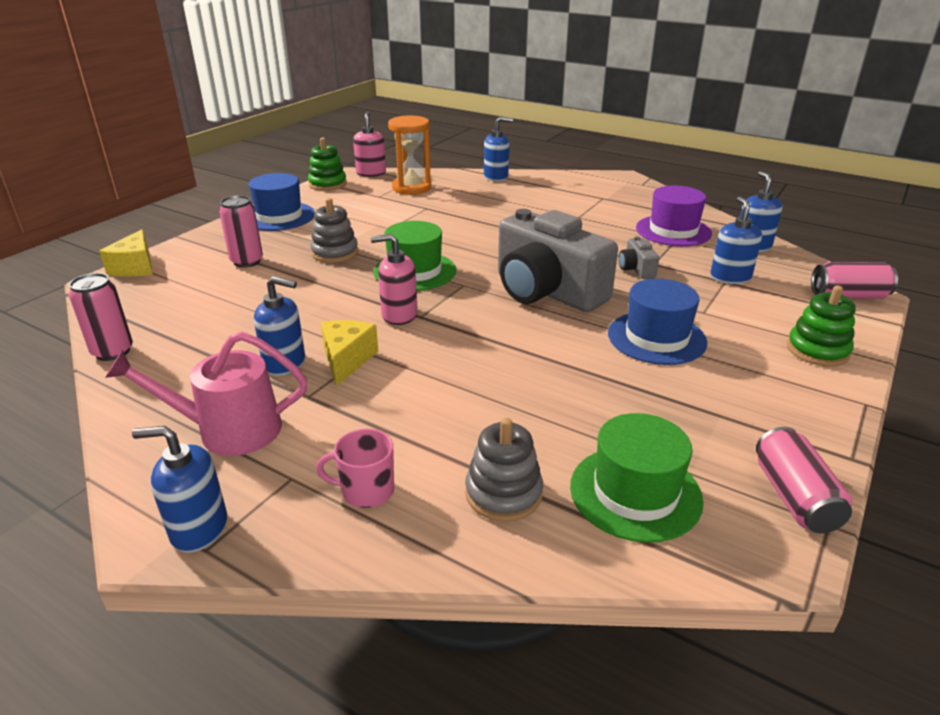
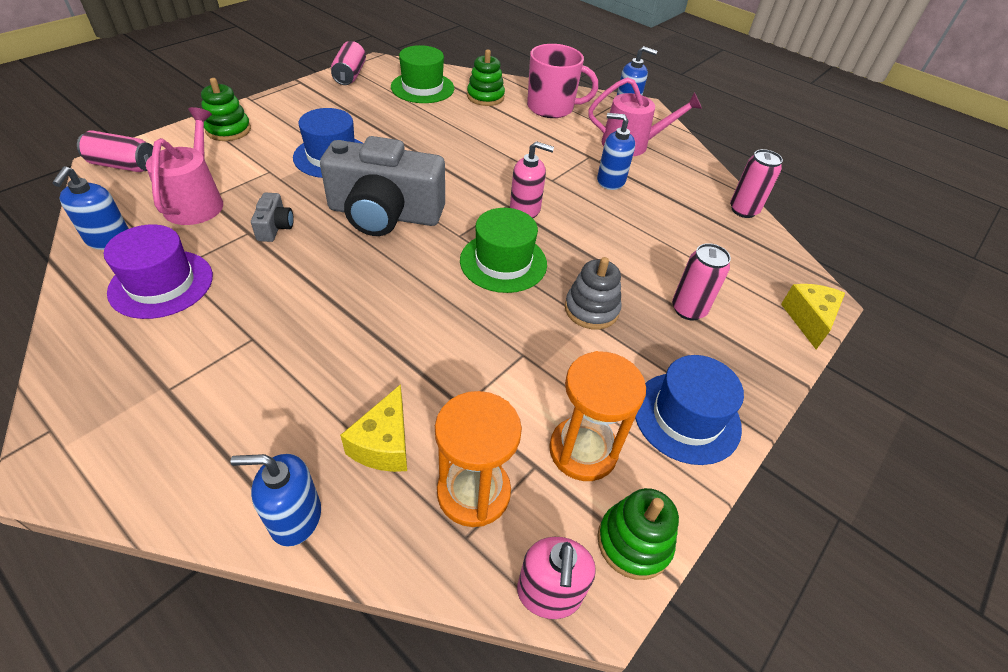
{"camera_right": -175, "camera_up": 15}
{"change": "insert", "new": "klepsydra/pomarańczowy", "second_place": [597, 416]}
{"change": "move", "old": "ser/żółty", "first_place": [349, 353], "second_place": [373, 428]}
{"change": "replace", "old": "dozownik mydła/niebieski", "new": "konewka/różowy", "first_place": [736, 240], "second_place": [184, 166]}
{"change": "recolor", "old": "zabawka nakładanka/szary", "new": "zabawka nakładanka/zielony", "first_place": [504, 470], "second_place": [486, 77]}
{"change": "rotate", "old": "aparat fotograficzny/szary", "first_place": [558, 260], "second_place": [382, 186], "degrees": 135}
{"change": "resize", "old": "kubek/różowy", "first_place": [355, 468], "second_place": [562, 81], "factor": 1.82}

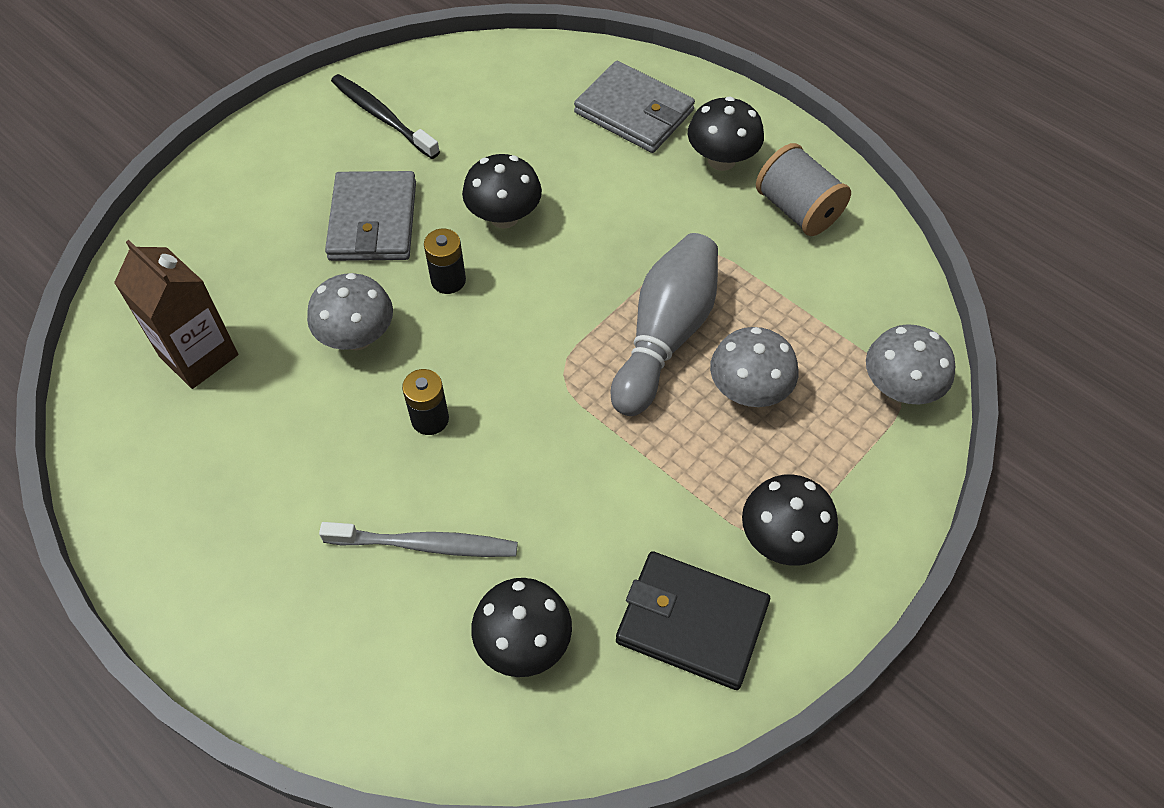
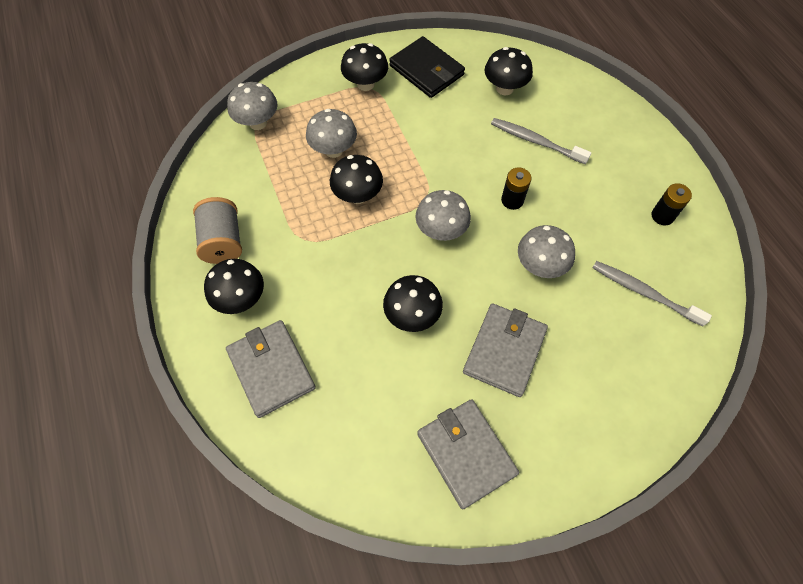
{"camera_right": -155, "camera_up": 5}
{"change": "insert", "new": "grzyb/szary", "second_place": [443, 215]}
{"change": "move", "old": "bateria/czarny", "first_place": [445, 261], "second_place": [672, 204]}
{"change": "replace", "old": "karton mleka/brązowy", "new": "szczoteczka do zębów/szary", "first_place": [176, 314], "second_place": [652, 293]}
{"change": "replace", "old": "szczoteczka do zębów/czarny", "new": "portfel/szary", "first_place": [385, 116], "second_place": [468, 454]}
{"change": "replace", "old": "kręgiel/szary", "new": "grzyb/czarny", "first_place": [664, 324], "second_place": [356, 179]}

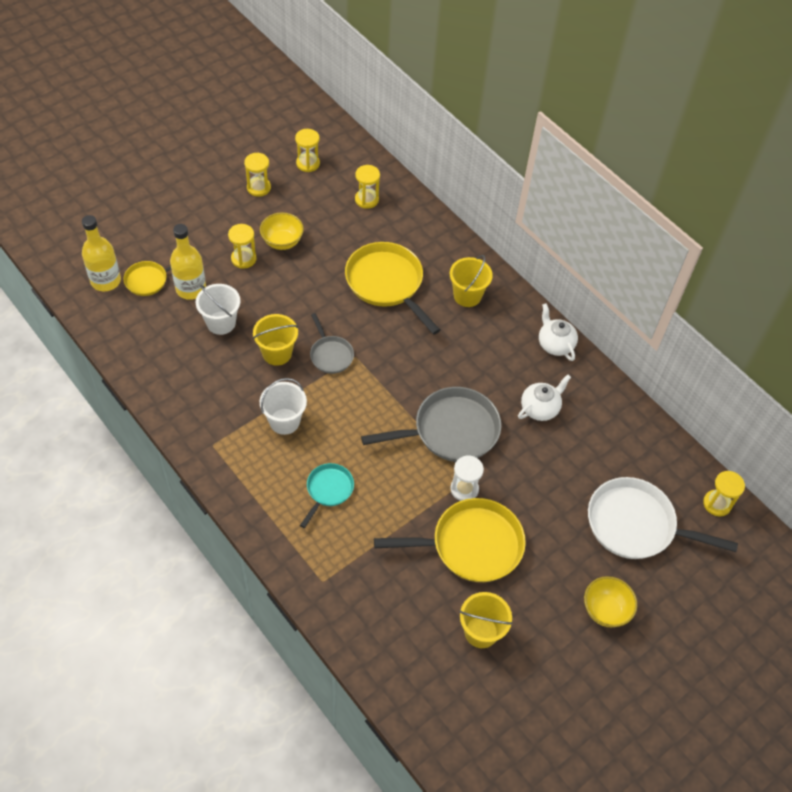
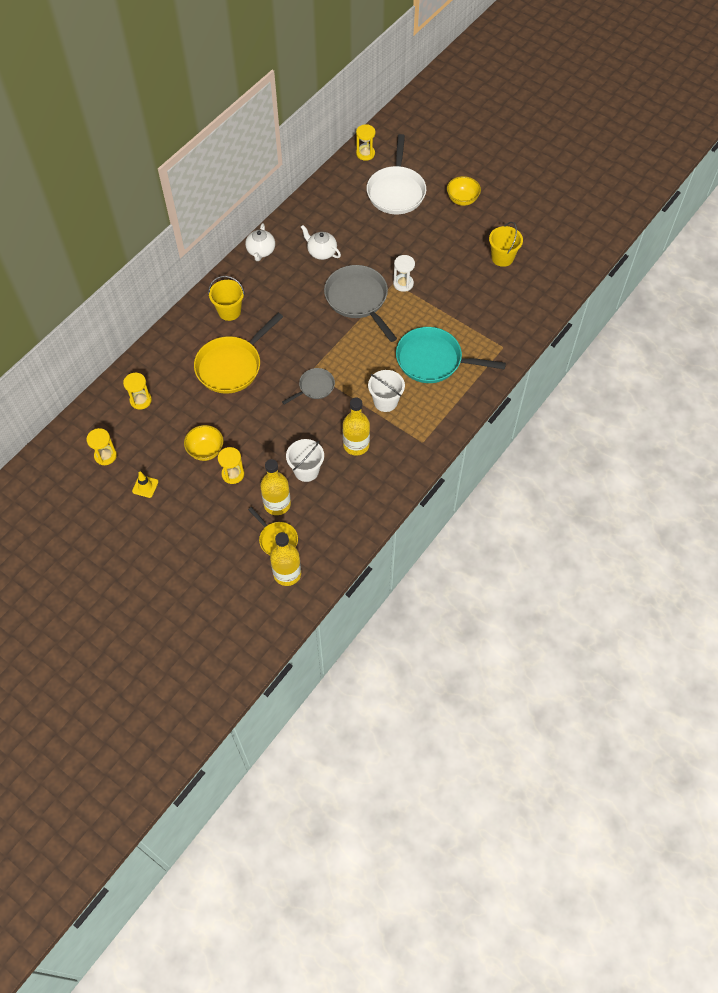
{"camera_right": -100, "camera_up": 5}
{"change": "delete", "old": "wiadro/żółty", "first_place": [275, 340]}
{"change": "delete", "old": "patelnia/żółty", "first_place": [450, 540]}
{"change": "insert", "new": "butelka/żółty", "second_place": [356, 426]}
{"change": "replace", "old": "klepsydra/żółty", "new": "pachołek/żółty", "first_place": [257, 175], "second_place": [145, 484]}
{"change": "rotate", "old": "imbryk/biały", "first_place": [558, 332], "second_place": [260, 242], "degrees": -45}
{"change": "resize", "old": "patelnia/turkusowy", "first_place": [327, 495], "second_place": [451, 355], "factor": 1.87}

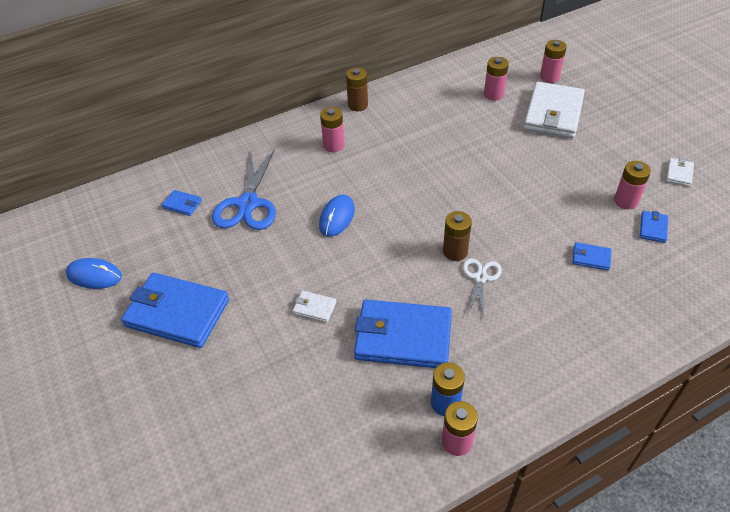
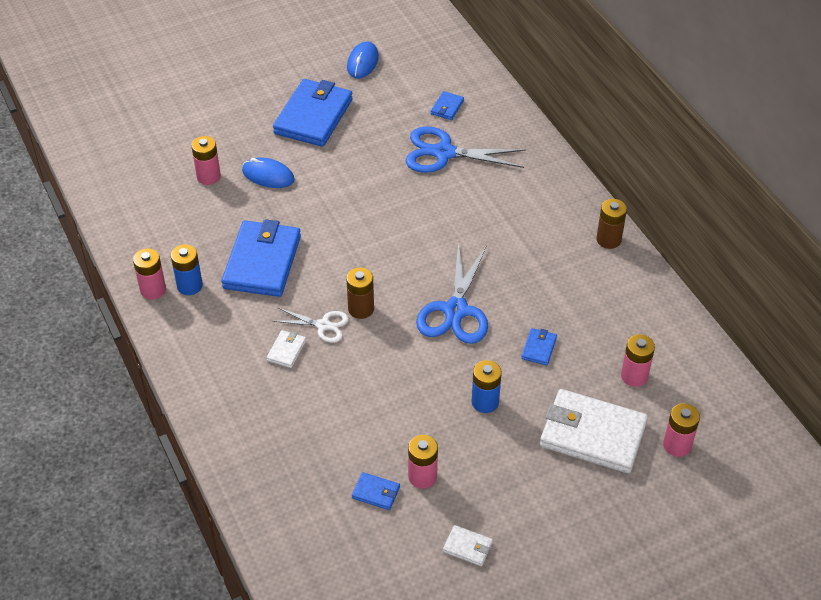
{"camera_right": 90, "camera_up": 0}
{"change": "insert", "new": "nożyczki/niebieski", "second_place": [452, 293]}
{"change": "insert", "new": "bateria/niebieski", "second_place": [486, 386]}
{"change": "move", "old": "portfel/biały", "first_place": [314, 307], "second_place": [286, 349]}
{"change": "move", "old": "myszka/niebieski", "first_place": [337, 216], "second_place": [268, 173]}
{"change": "move", "old": "bateria/różowy", "first_place": [332, 129], "second_place": [206, 160]}
{"change": "move", "old": "portfel/niebieski", "first_place": [592, 256], "second_place": [539, 346]}

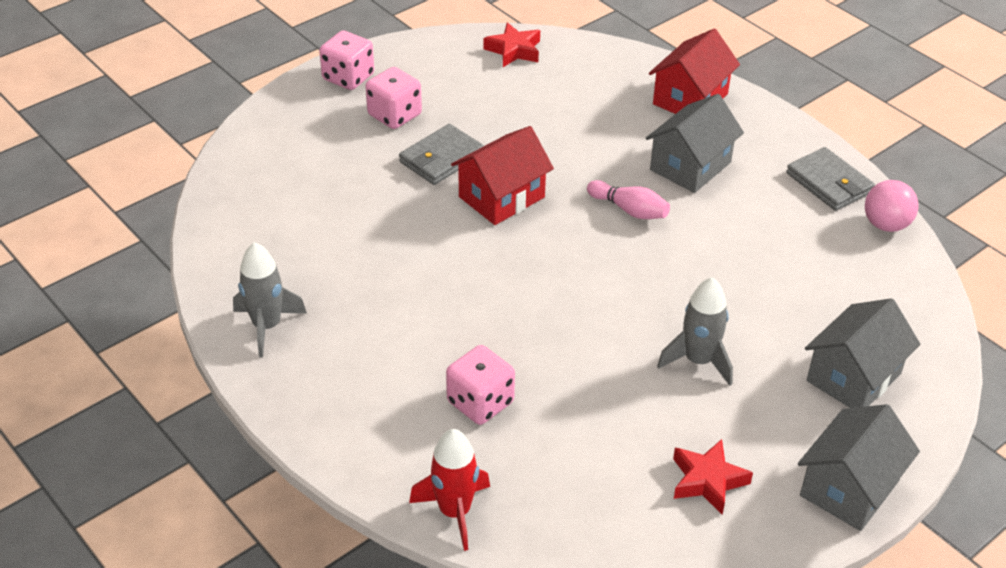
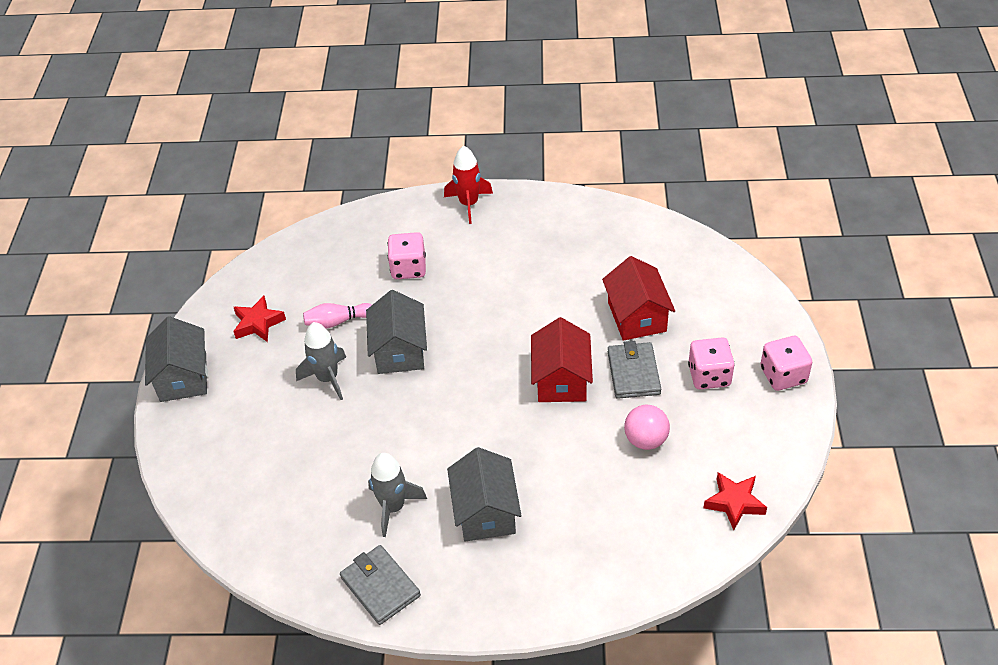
{"camera_right": 135, "camera_up": 5}
{"change": "move", "old": "rakieta/szary", "first_place": [270, 300], "second_place": [397, 495]}
{"change": "move", "old": "rakieta/czerwony", "first_place": [449, 490], "second_place": [468, 185]}
{"change": "move", "old": "kręgiel/różowy", "first_place": [628, 199], "second_place": [337, 315]}
{"change": "move", "old": "domek/czerwony", "first_place": [694, 71], "second_place": [638, 298]}
{"change": "move", "old": "domek/szary", "first_place": [862, 353], "second_place": [396, 332]}
{"change": "move", "old": "piłka/różowy", "first_place": [892, 206], "second_place": [647, 427]}
{"change": "rotate", "old": "portfel/szary", "first_place": [830, 179], "second_place": [380, 585], "degrees": 45}

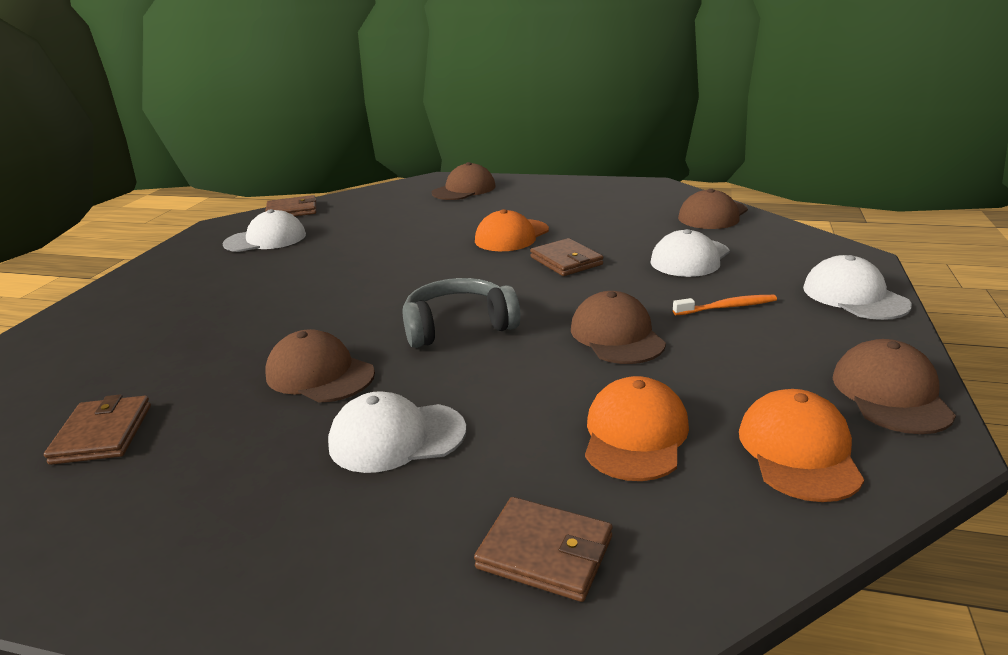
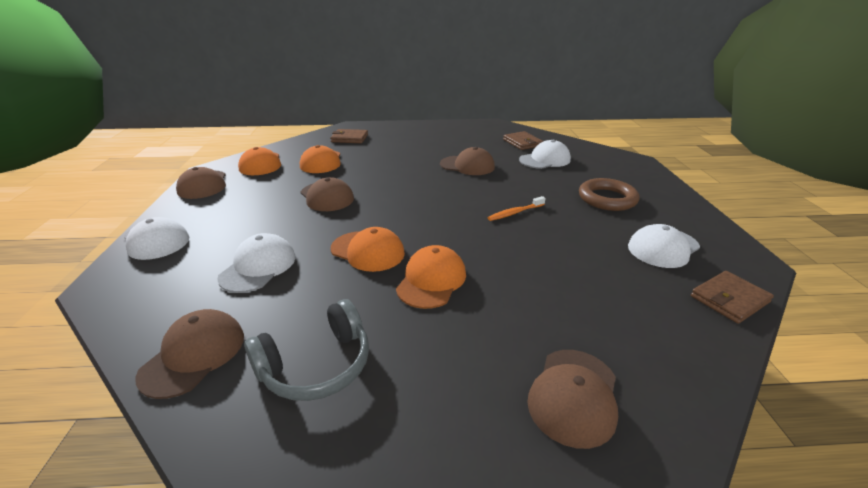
{"camera_right": 160, "camera_up": 5}
{"change": "insert", "new": "pierścień/brązowy", "second_place": [609, 194]}
{"change": "move", "old": "czapka/biały", "first_place": [397, 432], "second_place": [545, 154]}
{"change": "move", "old": "słuchawki/szary", "first_place": [461, 313], "second_place": [306, 350]}
{"change": "move", "old": "szczoteczka do zębów/pomarańczowy", "first_place": [725, 305], "second_place": [517, 208]}
{"change": "replace", "old": "portfel/brązowy", "new": "czapka/pomarańczowy", "first_place": [566, 257], "second_place": [368, 249]}

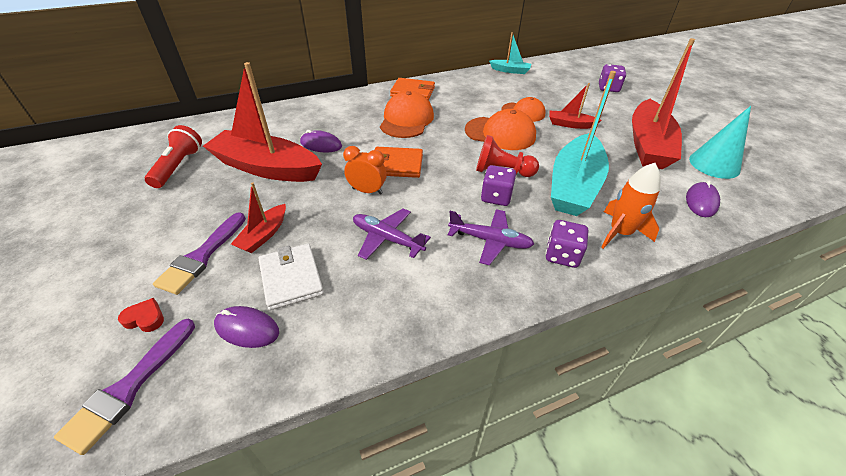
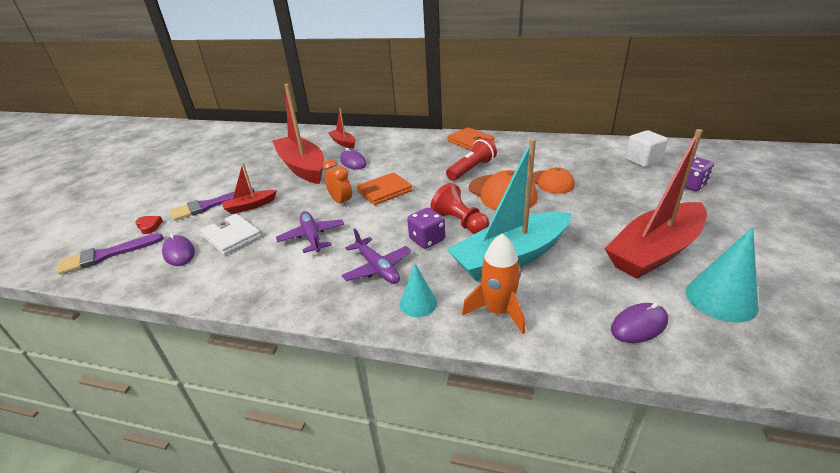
{"camera_right": 40, "camera_up": -10}
{"change": "delete", "old": "czapka/pomarańczowy", "first_place": [407, 114]}
{"change": "delete", "old": "łódka/turkusowy", "first_place": [510, 53]}
{"change": "insert", "new": "sześcian/biały", "second_place": [646, 148]}
{"change": "move", "old": "latarka/czerwony", "first_place": [173, 156], "second_place": [471, 159]}
{"change": "move", "old": "łódka/czerwony", "first_place": [575, 106], "second_place": [342, 128]}
{"change": "replace", "old": "kostka do gry/fioletowy", "new": "stożek/turkusowy", "first_place": [567, 244], "second_place": [418, 290]}
{"change": "rotate", "old": "portfel/biały", "first_place": [291, 277], "second_place": [230, 234], "degrees": -60}
{"change": "rotate", "old": "portfel/pomarańczowy", "first_place": [399, 162], "second_place": [385, 188], "degrees": -75}

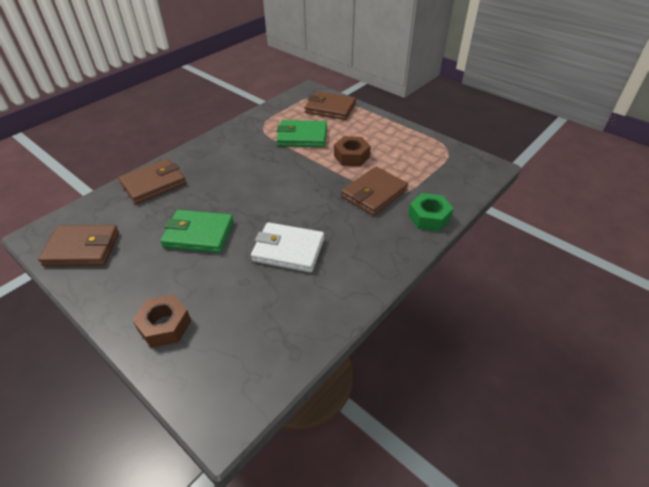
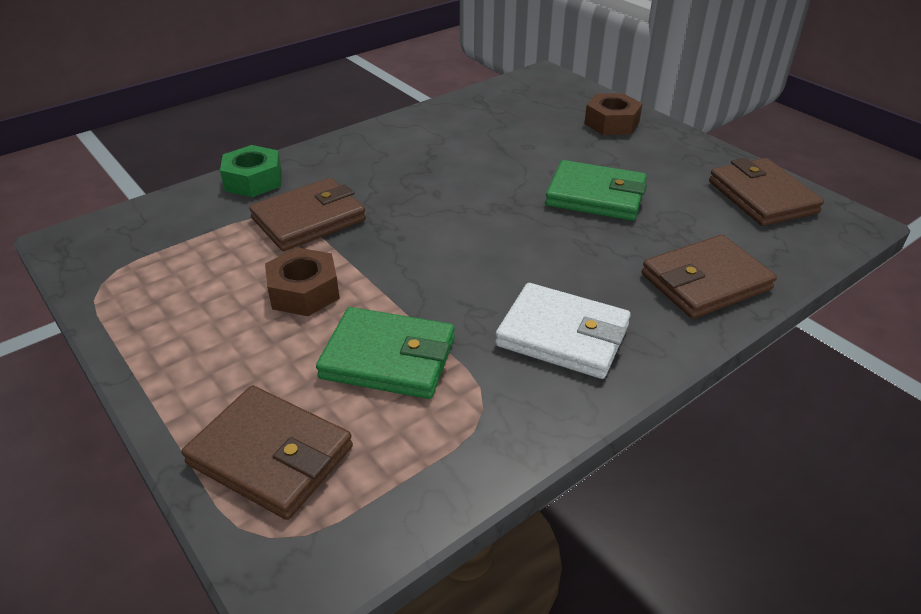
{"camera_right": -170, "camera_up": -5}
{"change": "move", "old": "portfel/biały", "first_place": [287, 247], "second_place": [563, 331]}
{"change": "rotate", "old": "portfel/brązowy", "first_place": [78, 245], "second_place": [766, 192], "degrees": 60}

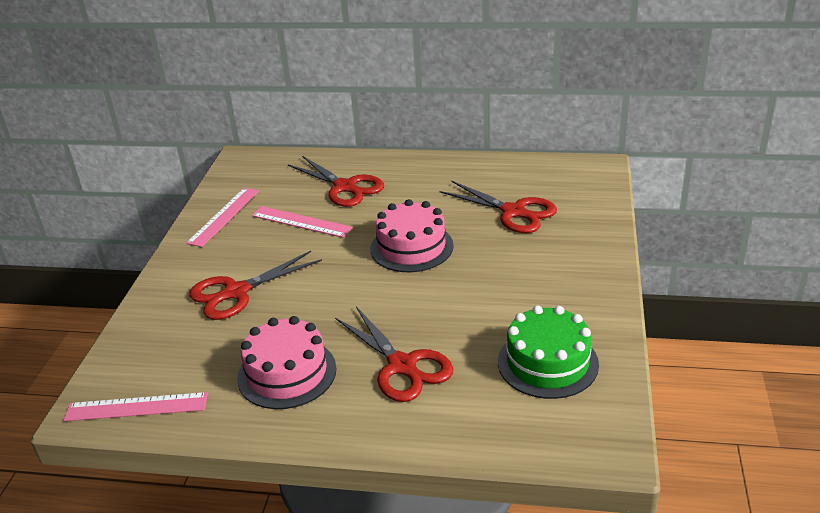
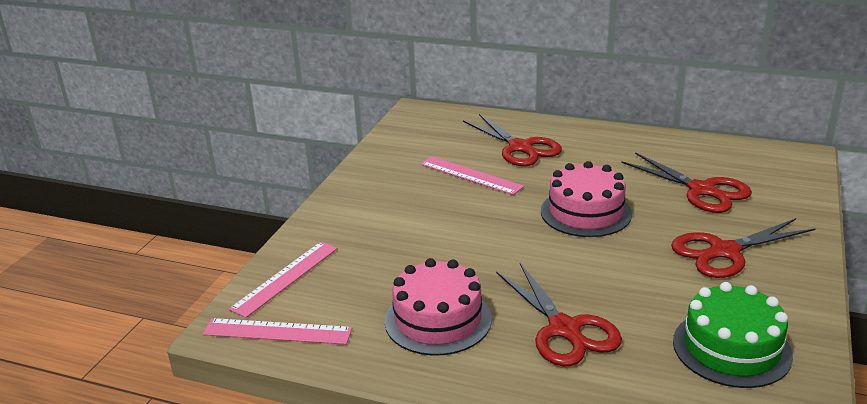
{"camera_right": 10, "camera_up": -5}
{"change": "move", "old": "linijka/różowy", "first_place": [222, 217], "second_place": [283, 280]}
{"change": "move", "old": "nożyczki/czerwony", "first_place": [255, 285], "second_place": [743, 248]}

